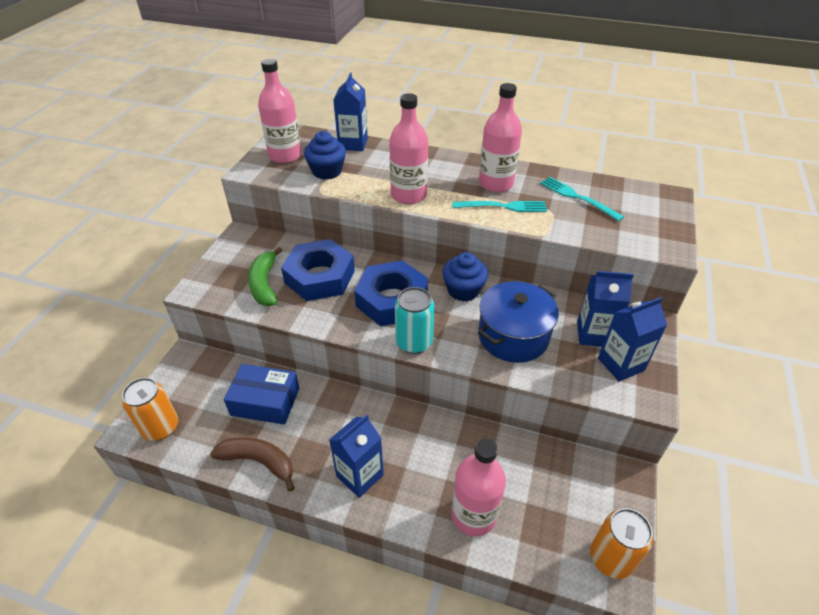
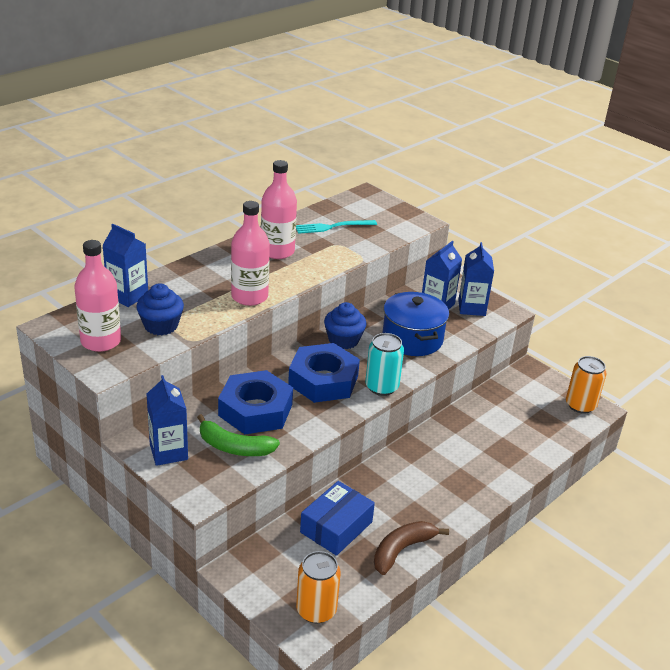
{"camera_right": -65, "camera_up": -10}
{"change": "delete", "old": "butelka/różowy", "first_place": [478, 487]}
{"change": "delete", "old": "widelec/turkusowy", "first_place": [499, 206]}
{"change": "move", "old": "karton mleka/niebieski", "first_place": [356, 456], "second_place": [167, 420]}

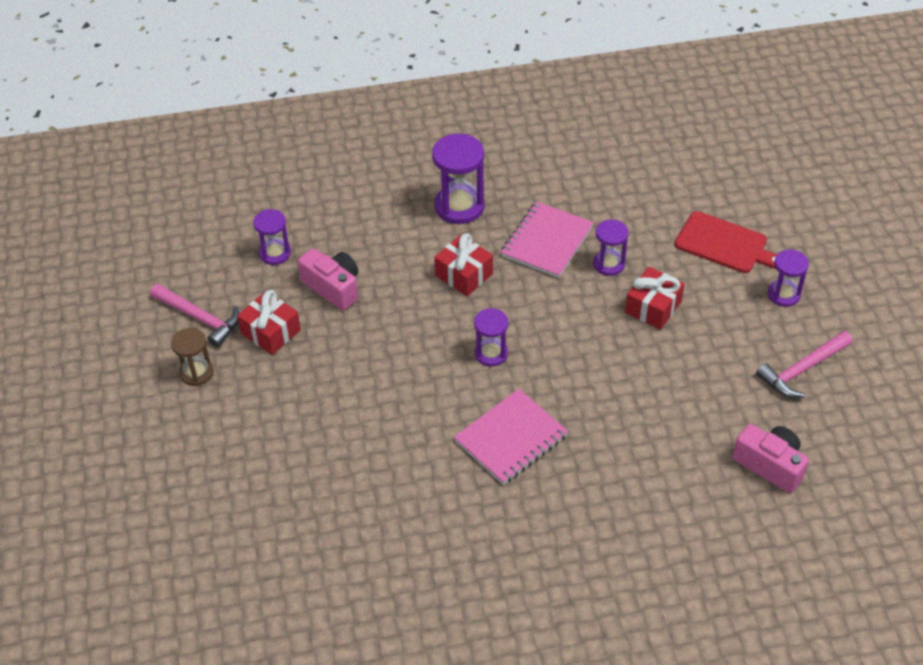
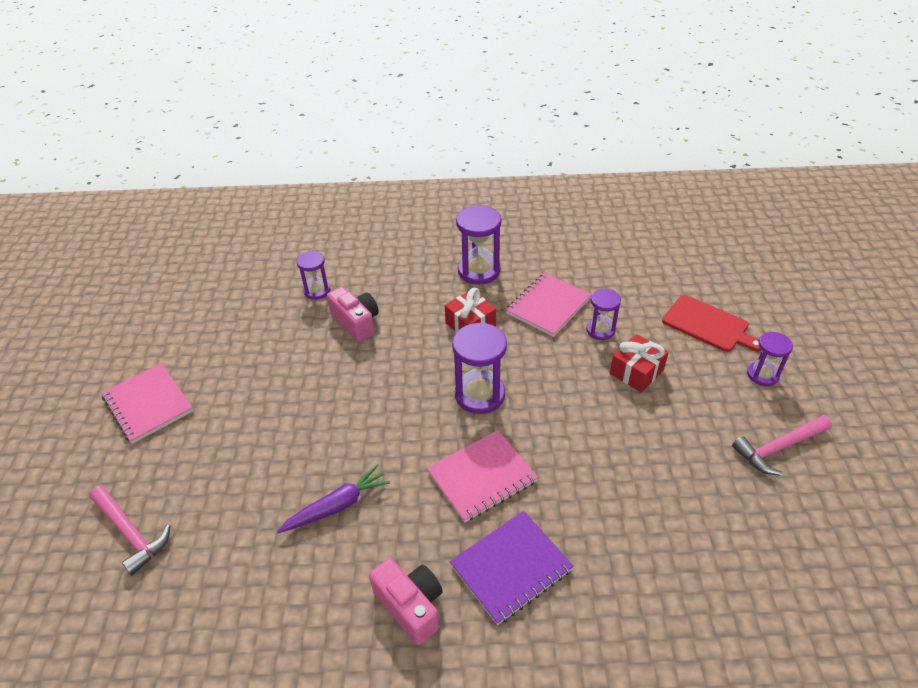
{"camera_right": 10, "camera_up": -5}
{"change": "delete", "old": "klepsydra/brązowy", "first_place": [192, 357]}
{"change": "delete", "old": "prezent/czerwony", "first_place": [269, 322]}
{"change": "insert", "new": "zeszyt/różowy", "second_place": [147, 403]}
{"change": "insert", "new": "marchewka/fioletowy", "second_place": [333, 498]}
{"change": "insert", "new": "zeszyt/fioletowy", "second_place": [512, 568]}
{"change": "move", "old": "młotek/różowy", "first_place": [194, 316], "second_place": [129, 530]}
{"change": "move", "old": "aparat fotograficzny/różowy", "first_place": [771, 458], "second_place": [406, 601]}
{"change": "resize", "old": "klepsydra/fioletowy", "first_place": [491, 337], "second_place": [479, 368], "factor": 1.63}

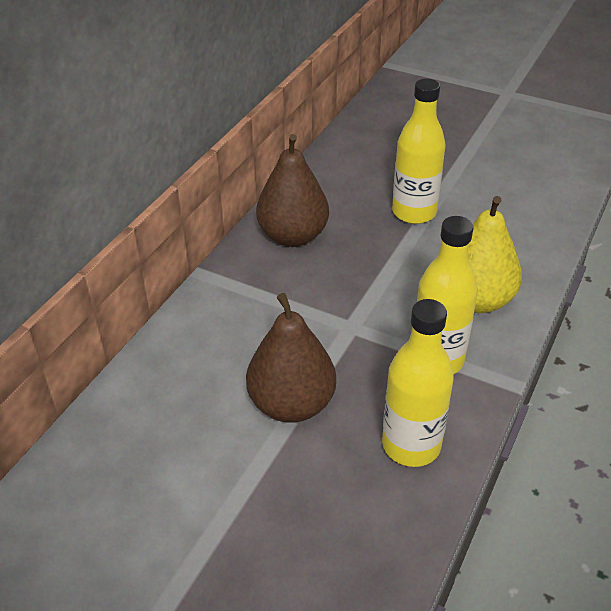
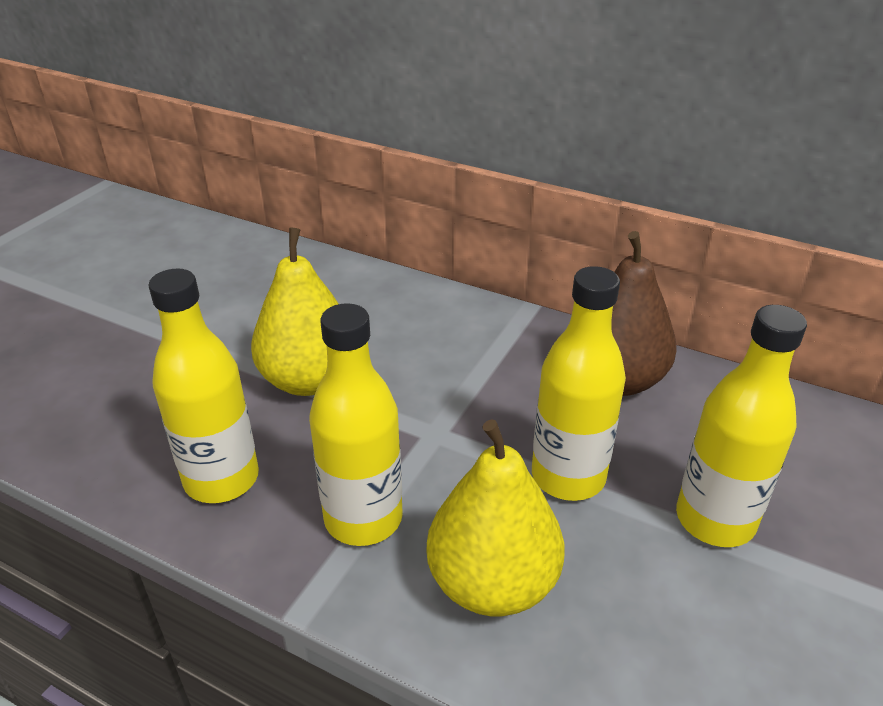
{"camera_right": 90, "camera_up": -5}
{"change": "insert", "new": "butelka/żółty", "second_place": [579, 383]}
{"change": "recolor", "old": "gruszka/brązowy", "new": "gruszka/żółty", "first_place": [291, 358], "second_place": [295, 312]}

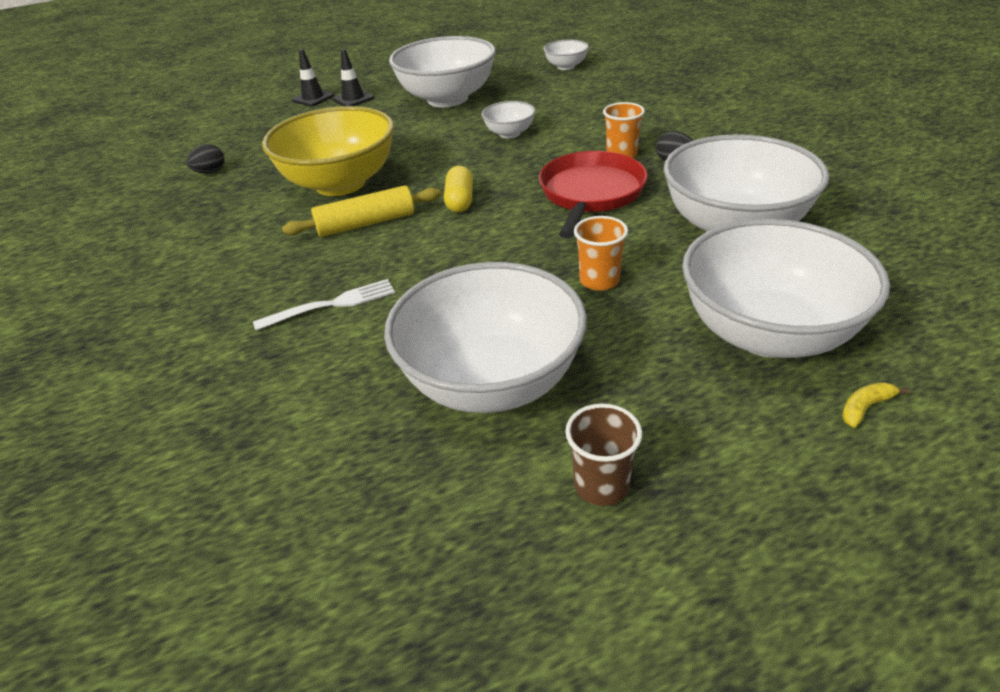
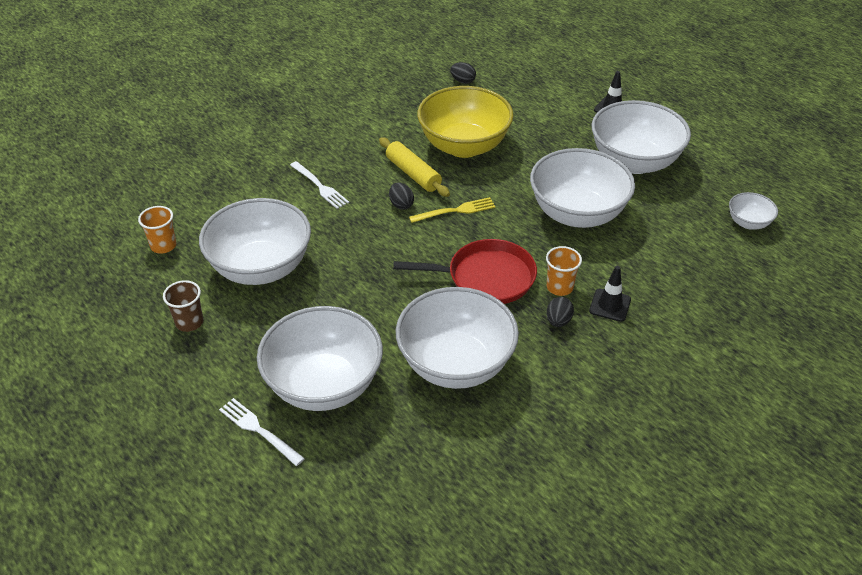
{"camera_right": 70, "camera_up": 5}
{"change": "insert", "new": "jajko/czarny", "second_place": [401, 196]}
{"change": "move", "old": "pachołek/czarny", "first_place": [313, 78], "second_place": [610, 294]}
{"change": "move", "old": "szklanka/pomarańczowy", "first_place": [601, 253], "second_place": [157, 230]}
{"change": "replace", "old": "kapsułka/żółty", "new": "widelec/żółty", "first_place": [458, 189], "second_place": [452, 210]}
{"change": "replace", "old": "banan/żółty", "new": "widelec/biały", "first_place": [875, 405], "second_place": [262, 432]}
{"change": "resize", "old": "miska/biały", "first_place": [508, 119], "second_place": [582, 188], "factor": 2.17}

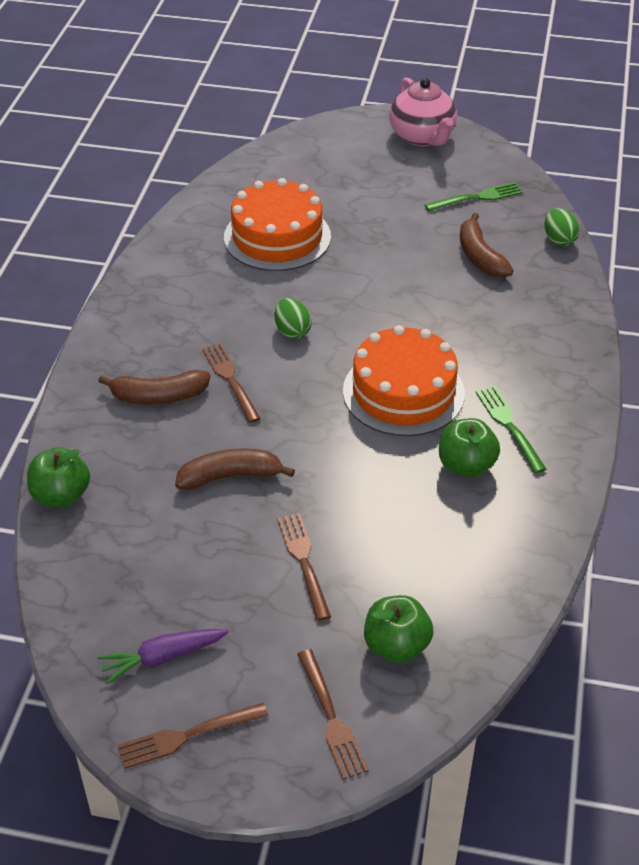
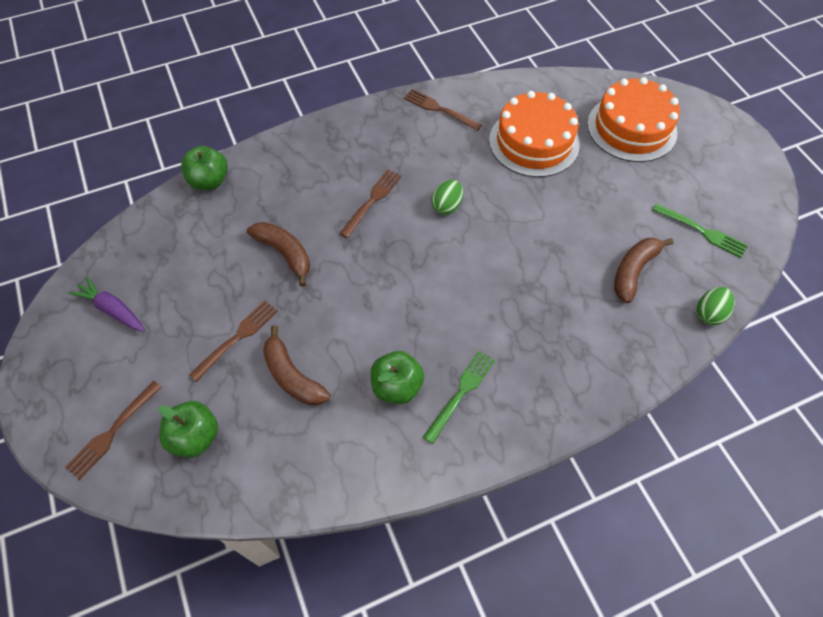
{"camera_right": 55, "camera_up": 15}
{"change": "delete", "old": "imbryk/różowy", "first_place": [423, 112]}
{"change": "move", "old": "banan/brązowy", "first_place": [154, 387], "second_place": [296, 365]}
{"change": "move", "old": "widelec/brązowy", "first_place": [192, 736], "second_place": [443, 110]}
{"change": "move", "old": "tort/pomarańczowy", "first_place": [404, 380], "second_place": [633, 119]}

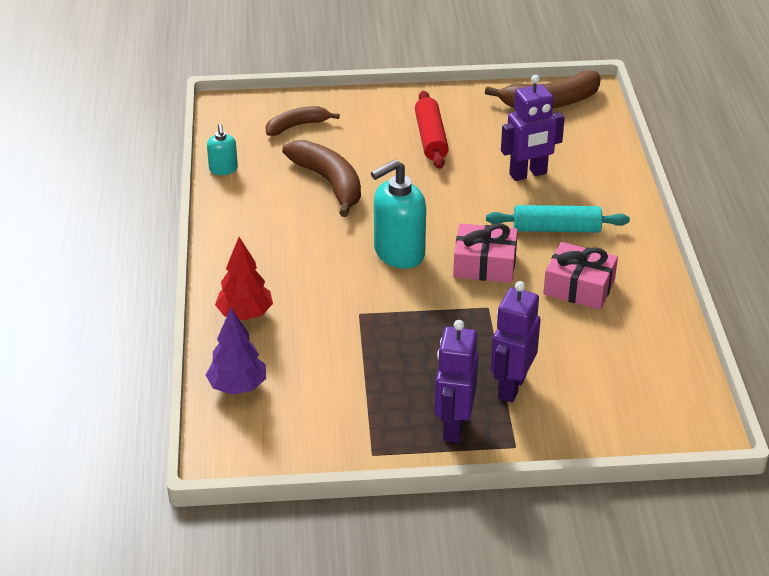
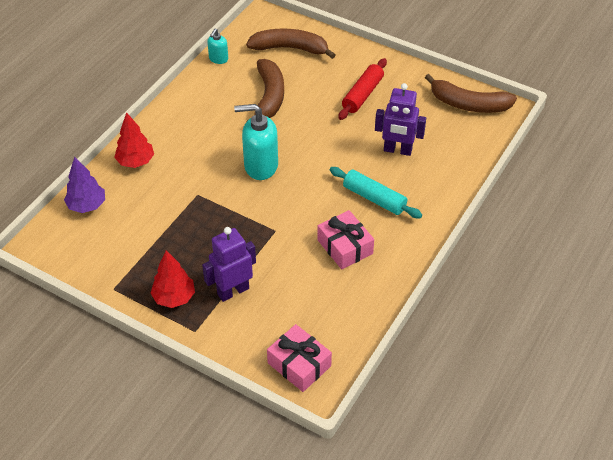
{"camera_right": 35, "camera_up": 10}
{"change": "move", "old": "prezent/różowy", "first_place": [485, 253], "second_place": [299, 358]}
{"change": "replace", "old": "robot/fioletowy", "new": "drzewko/czerwony", "first_place": [456, 381], "second_place": [172, 279]}
{"change": "resize", "old": "banan/brązowy", "first_place": [302, 121], "second_place": [290, 44], "factor": 1.58}

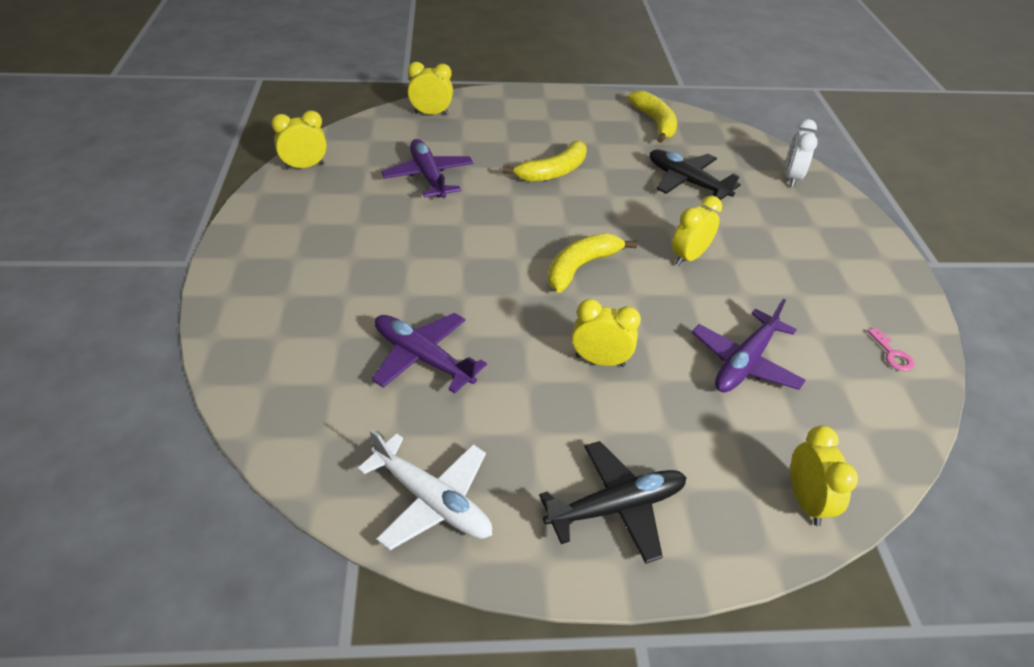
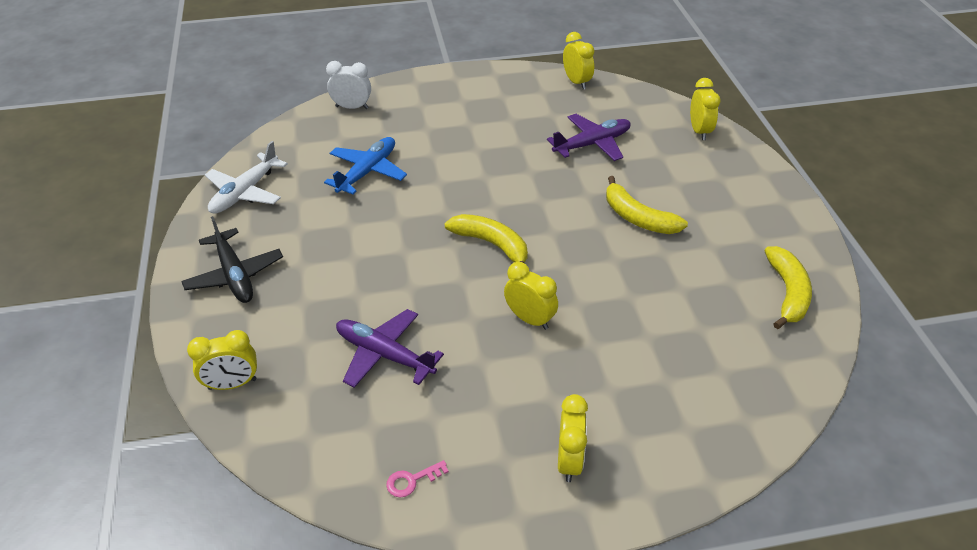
{"camera_right": 85, "camera_up": 0}
{"change": "delete", "old": "samolot/czarny", "first_place": [695, 175]}
{"change": "move", "old": "budzik/żółty", "first_place": [606, 333], "second_place": [573, 438]}
{"change": "move", "old": "budzik/biały", "first_place": [801, 153], "second_place": [348, 85]}
{"change": "recolor", "old": "samolot/fioletowy", "new": "samolot/niebieski", "first_place": [429, 353], "second_place": [365, 165]}
{"change": "rotate", "old": "banan/żółty", "first_place": [652, 117], "second_place": [788, 287], "degrees": -60}

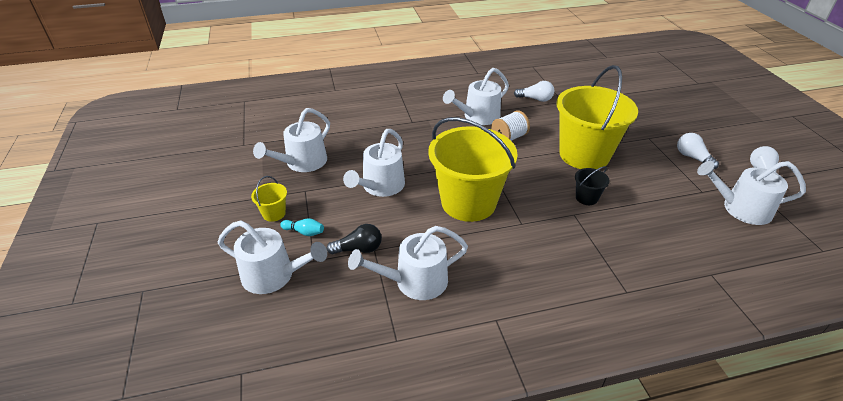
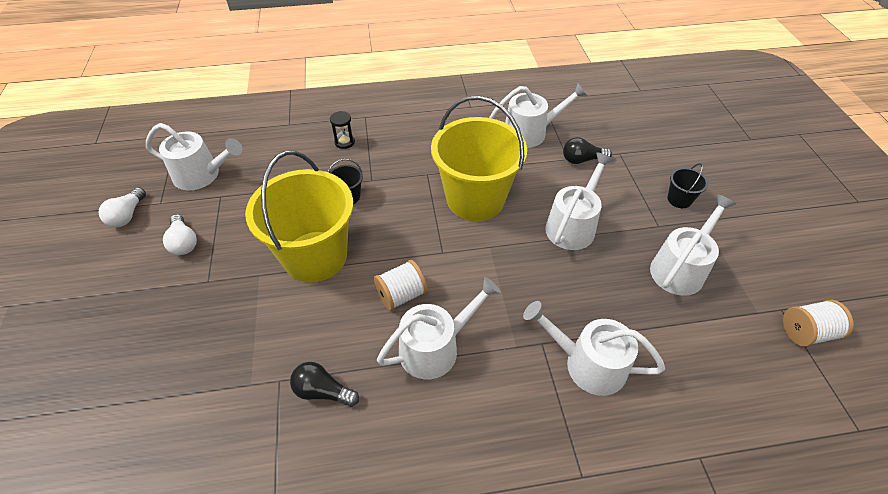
{"camera_right": -175, "camera_up": 10}
{"change": "delete", "old": "kręgiel/turkusowy", "first_place": [302, 227]}
{"change": "insert", "new": "klepsydra/czarny", "second_place": [342, 130]}
{"change": "insert", "new": "szpulka/biały", "second_place": [818, 323]}
{"change": "move", "old": "konewka/biały", "first_place": [272, 257], "second_place": [594, 348]}
{"change": "recolor", "old": "wiadro/żółty", "new": "wiadro/czarny", "first_place": [269, 199], "second_place": [687, 185]}
{"change": "recolor", "old": "żarówka/biały", "new": "żarówka/czarny", "first_place": [534, 91], "second_place": [324, 384]}

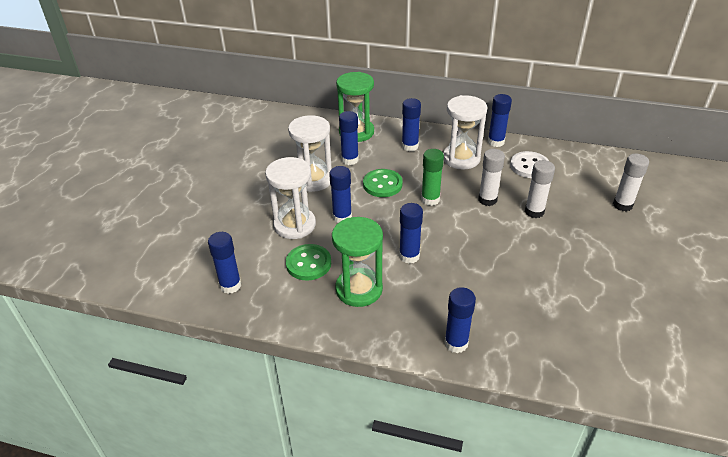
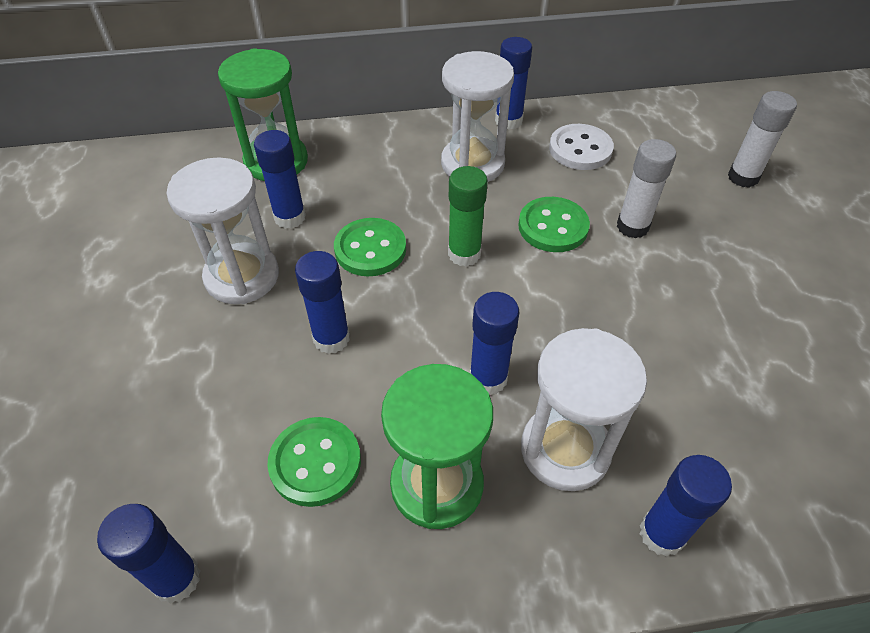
{"camera_right": -25, "camera_up": 10}
{"change": "delete", "old": "klej w sztyfcie/niebieski", "first_place": [411, 124]}
{"change": "move", "old": "klepsydra/biały", "first_place": [290, 198], "second_place": [584, 409]}
{"change": "replace", "old": "klej w sztyfcie/biały", "new": "guzik/zielony", "first_place": [491, 177], "second_place": [554, 224]}

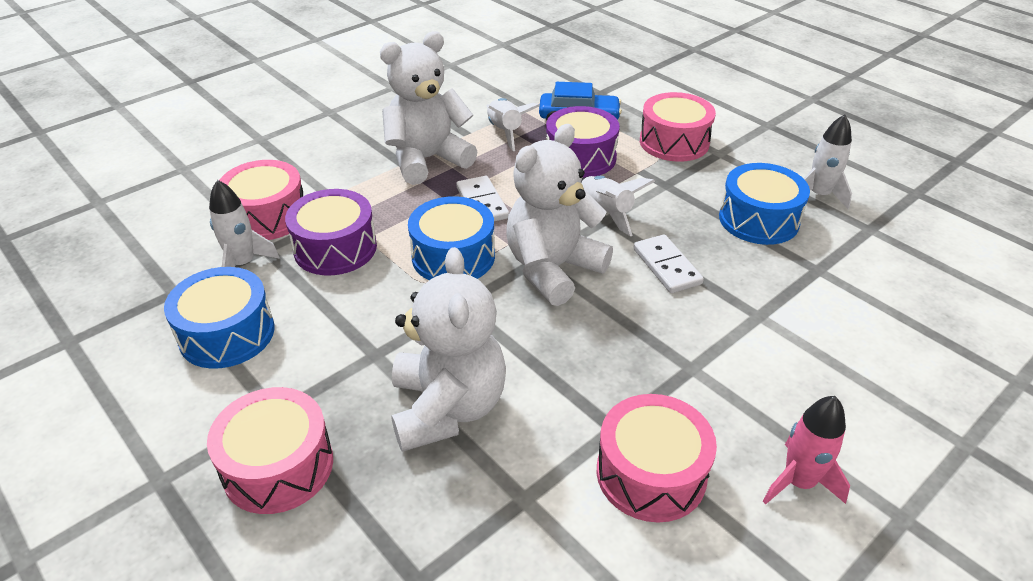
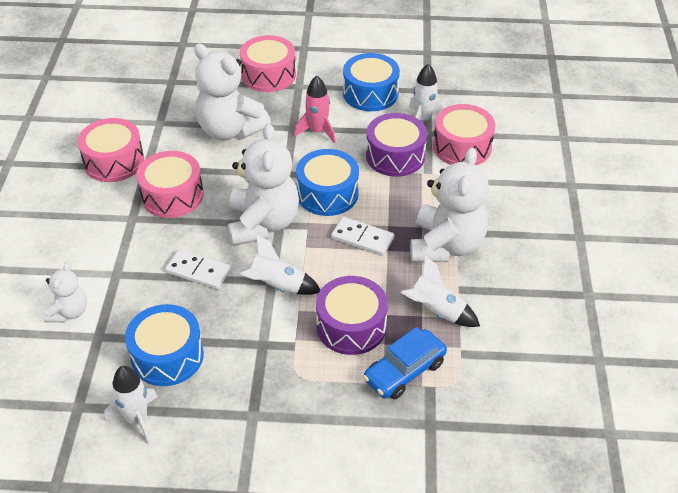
{"camera_right": 135, "camera_up": 5}
{"change": "insert", "new": "miś/biały", "second_place": [65, 291]}
{"change": "move", "old": "bęben/różowy", "first_place": [678, 127], "second_place": [170, 184]}
{"change": "move", "old": "rakieta/różowy", "first_place": [806, 450], "second_place": [315, 109]}

